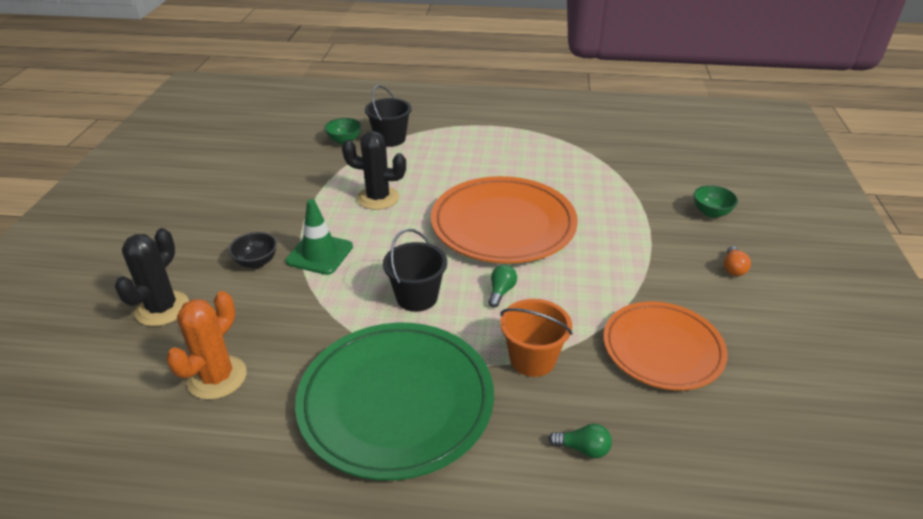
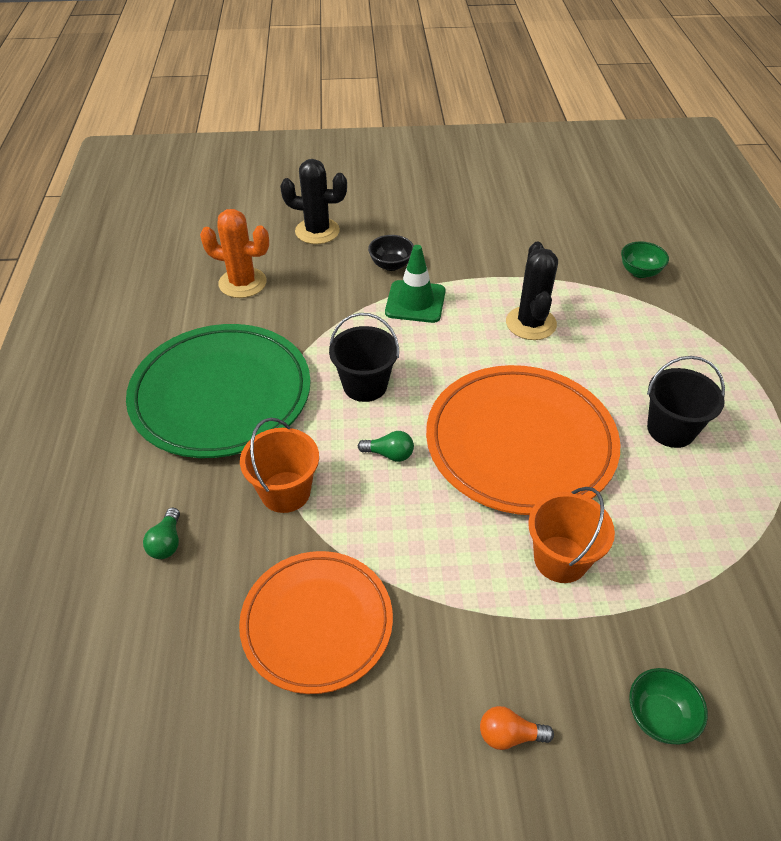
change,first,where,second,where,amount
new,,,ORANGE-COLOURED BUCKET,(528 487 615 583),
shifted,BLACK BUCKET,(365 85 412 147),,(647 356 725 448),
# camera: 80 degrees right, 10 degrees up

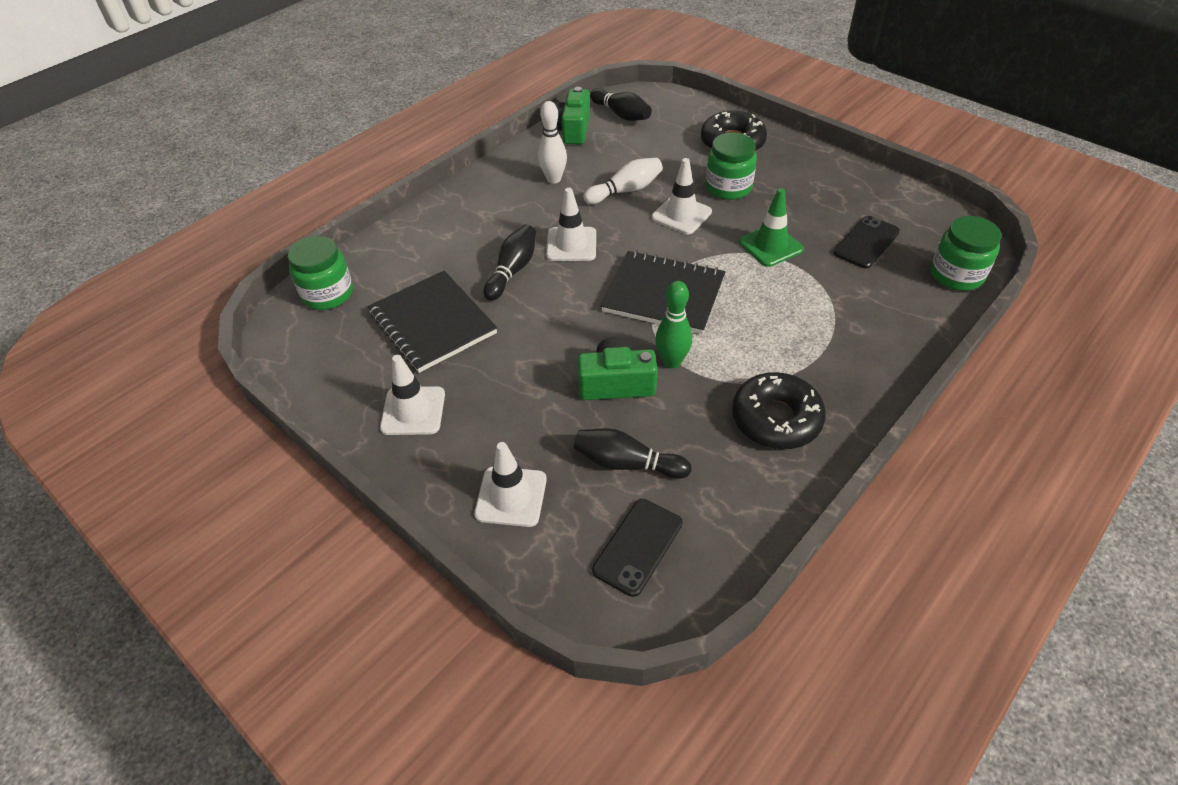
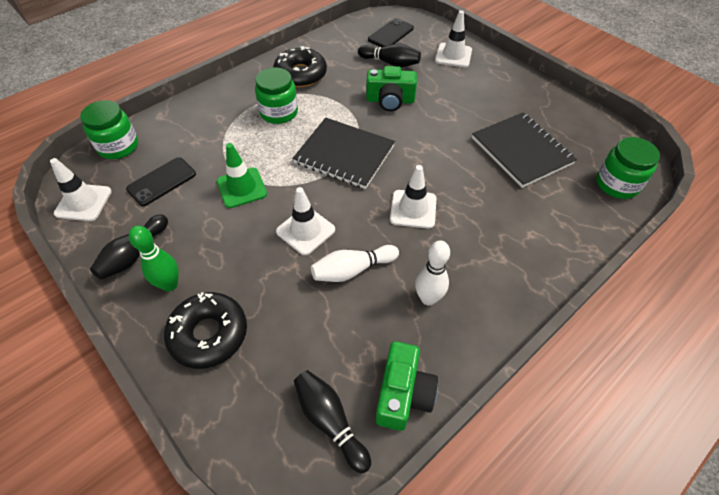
change,first,where,second,where,amount
shifted,SNOW-WHITE TRAFFIC CONE,(380 355 445 435),,(50 158 112 221),
shifted,BLACK TENPIN,(484 225 536 301),,(90 214 168 280),
shifted,LEAF-GREEN TENPIN,(655 281 692 369),,(129 225 179 291),
shifted,LEAF-GREEN PRESERVE JAR,(706 132 757 200),,(255 67 298 124),
# camera: 175 degrees left, 5 degrees up

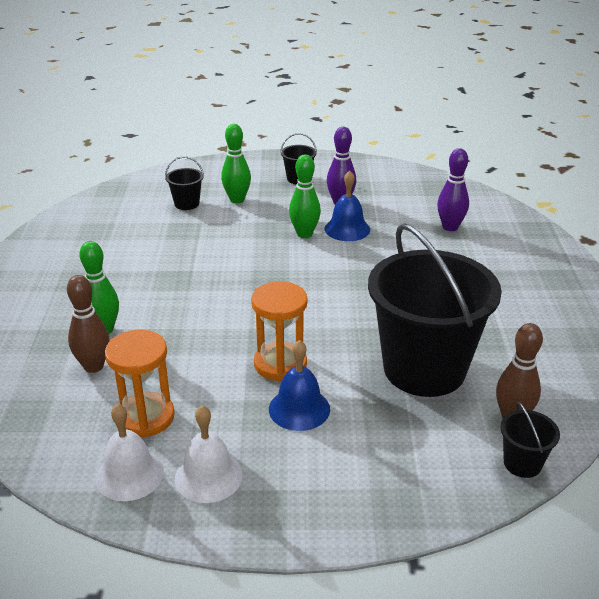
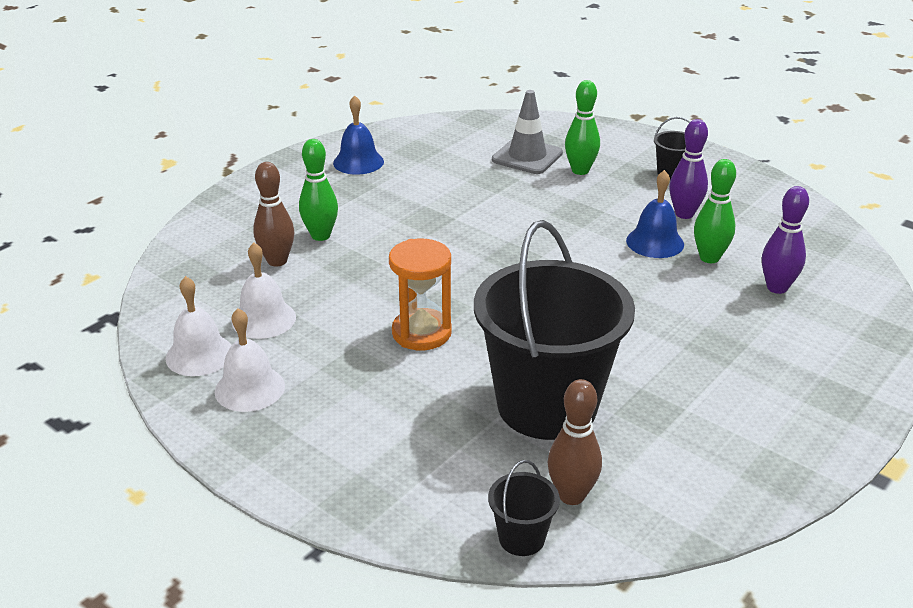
change,first,where,second,where,amount
shifted,COBALT HAND BELL,(269 340 330 431),,(333 95 384 175),
shifted,LEAF-GREEN TENPIN,(289 155 321 238),,(694 159 736 263),
swapped,ORANGE-COLOURED HOURGLASS,(105 330 175 438),SNOW-WHITE HAND BELL,(232 243 296 339),
swapped,BLACK BUCKET,(165 156 204 210),GREY TRAFFIC CONE,(492 90 563 174),
# camera: 40 degrees right, 0 degrees up

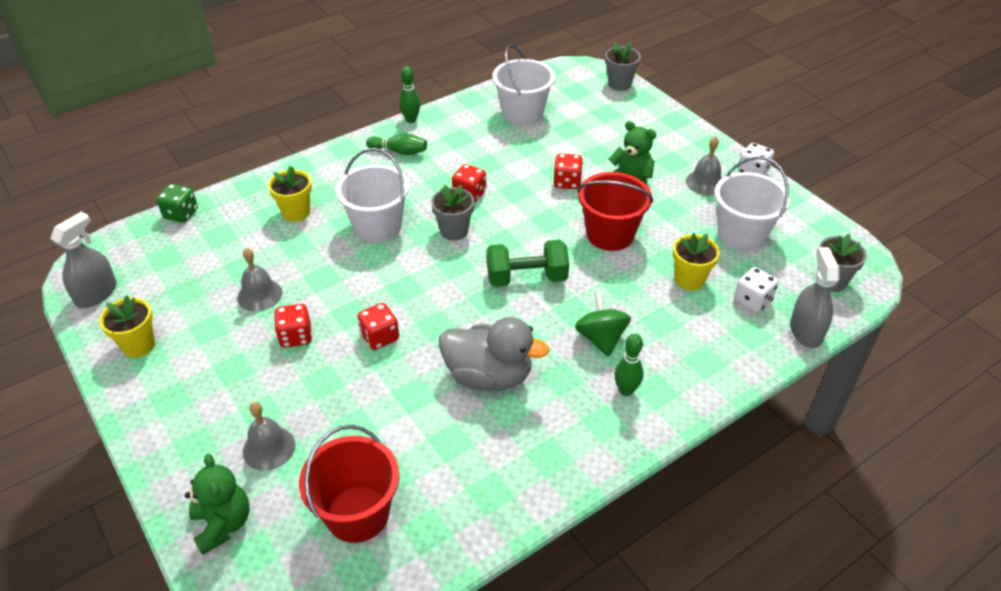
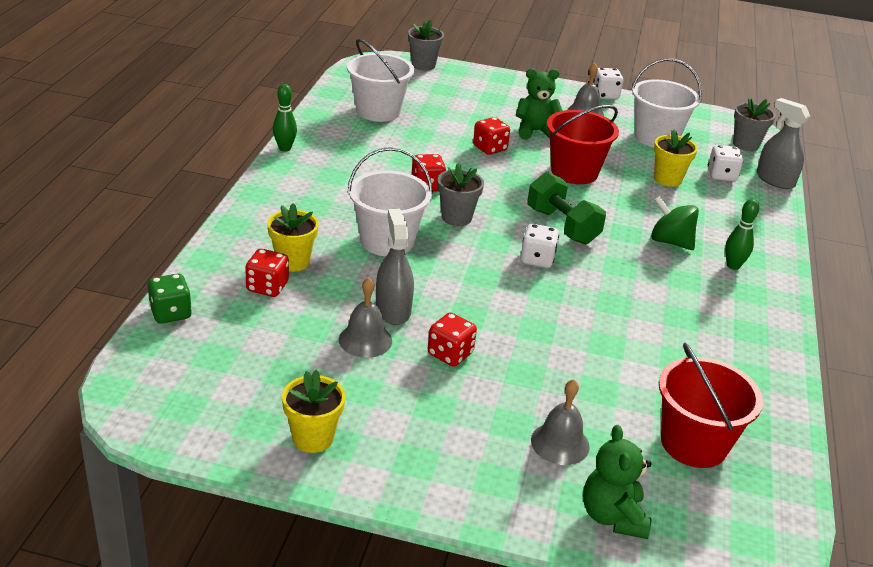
change,first,where,second,where,amount
gone,LEAF-GREEN TENPIN,(366 133 427 155),,,
gone,GREY DUCK,(439 317 550 391),,,
new,,,SNOW-WHITE DIE,(521 224 559 268),
shifted,GREY SPRAY BOTTLE,(50 212 117 308),,(376 209 414 325),
shifted,SCARLET DIE,(357 303 399 350),,(245 249 289 297),
rotated,LEAF-GREEN TEDDY BEAR,(185 454 250 555),,(583 425 651 539),120 degrees counterclockwise
rotated,LEAF-GREEN DUMBBELL,(487 240 569 287),,(527 172 606 245),75 degrees counterclockwise
# camera: 45 degrees left, 10 degrees down

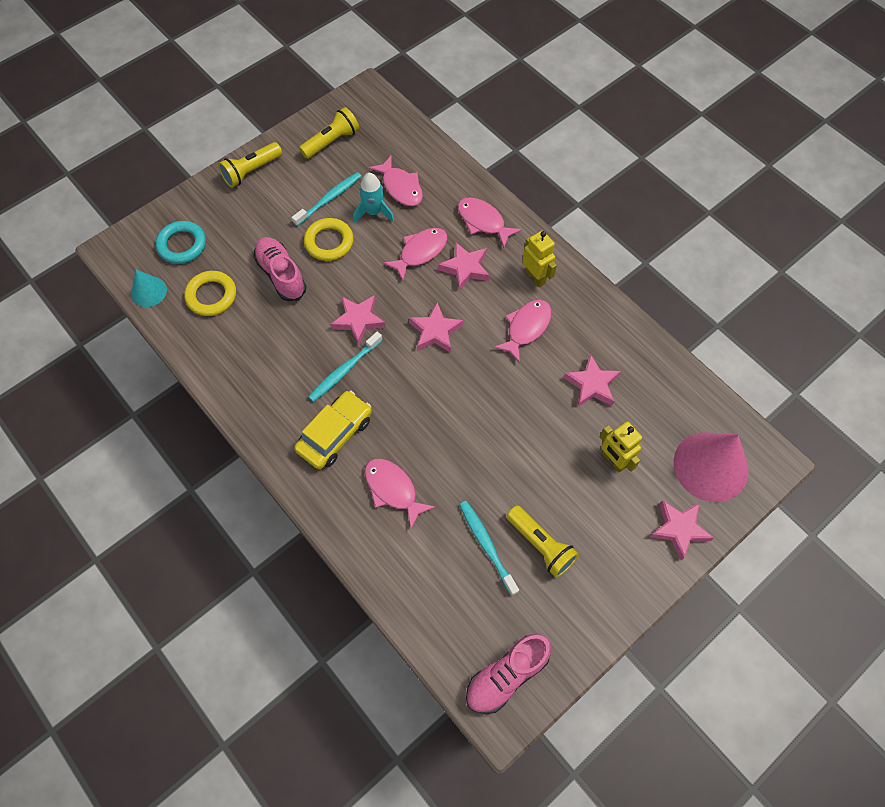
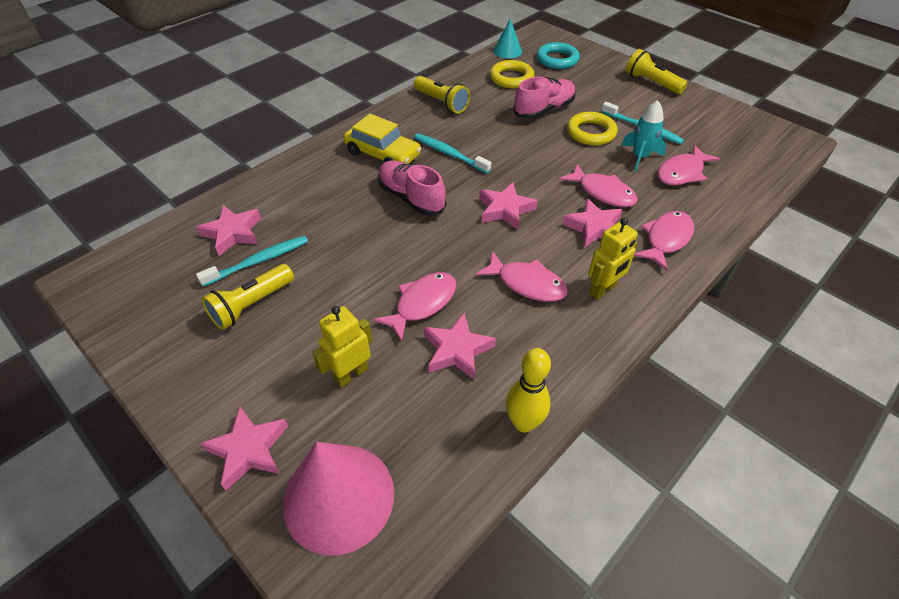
change,first,where,second,where,amount
new,,,BRIGHT YELLOW TENPIN,(506 348 551 432),
shifted,BRIGHT YELLOW FLASHLIGHT,(299 107 359 159),,(414 76 470 113),
shifted,ROSE-PINK STAR,(330 295 386 345),,(196 205 261 256),
shifted,ROSE-PINK FISH FIGURE,(365 459 435 528),,(373 272 456 342),
shifted,ROSE-PINK SNEAKER,(466 634 551 714),,(378 160 446 216),
# camera: 85 degrees right, 15 degrees down

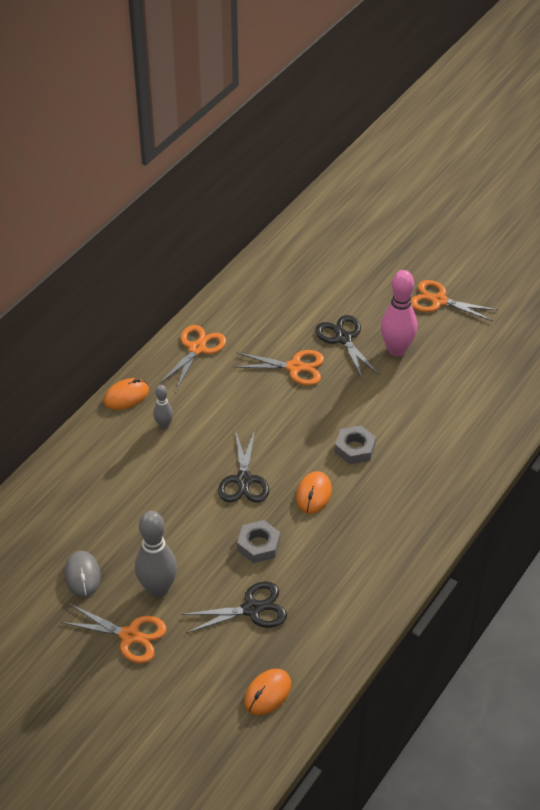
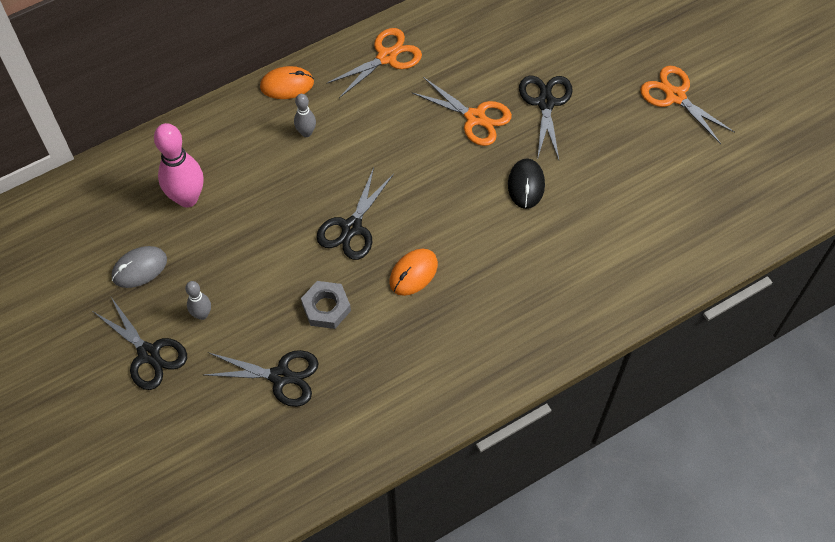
change,first,where,second,where,amount
gone,ORANGE-COLOURED MOUSE,(244 669 291 715),,,
gone,GREY HEX NUT,(335 425 376 464),,,
new,,,BLACK MOUSE,(508 158 545 209),
shifted,ROSE-PINK TENPIN,(381 270 417 356),,(154 123 203 207),
repainted,ORANGE-COLOURED SHEARS,(61 604 166 663),BLACK SHEARS,(92 297 187 390),
rotated,GREY MOUSE,(64 551 101 597),,(111 246 167 288),45 degrees clockwise
scaled,GREY TENPIN,(135 511 177 598),,(185 281 211 320),x0.52
# camera: 25 degrees right, 15 degrees up

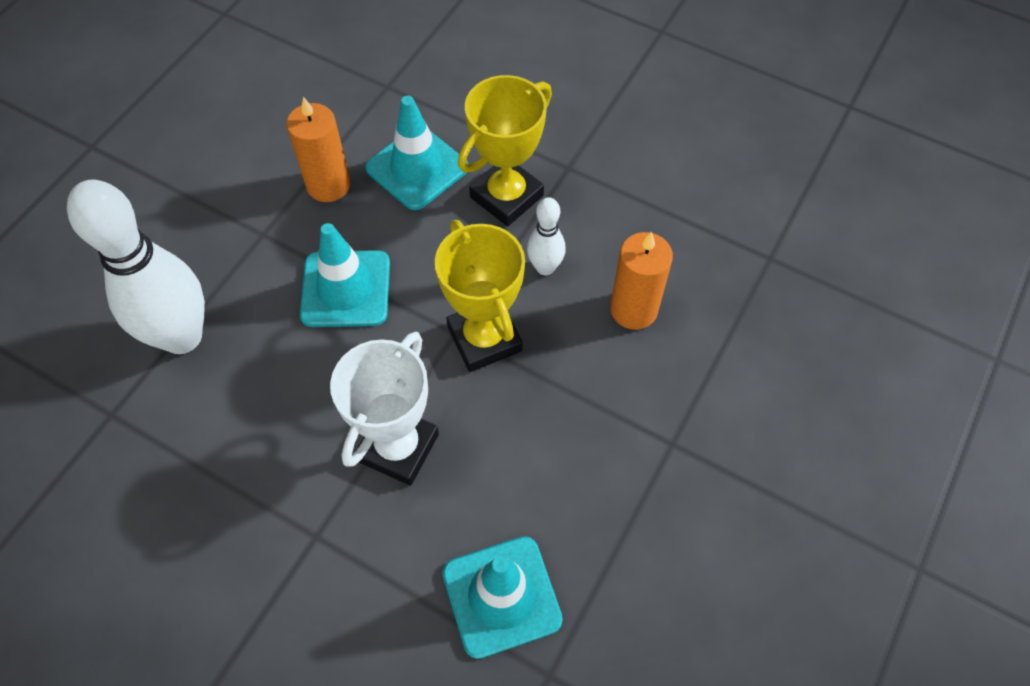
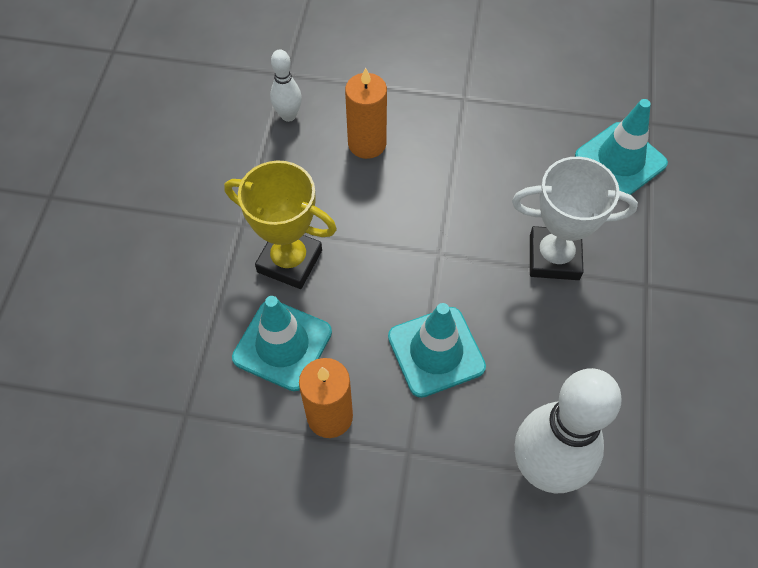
change,first,where,second,where,amount
gone,BRIGHT YELLOW PRIZE CUP,(435 220 525 372),,,
shifted,SNOW-WHITE TENPIN,(527 197 566 275),,(270 49 302 122),
# camera: 110 degrees left, 0 degrees up

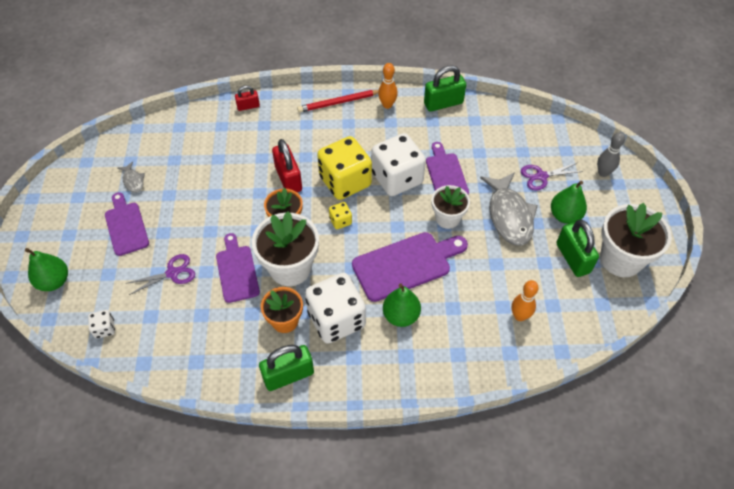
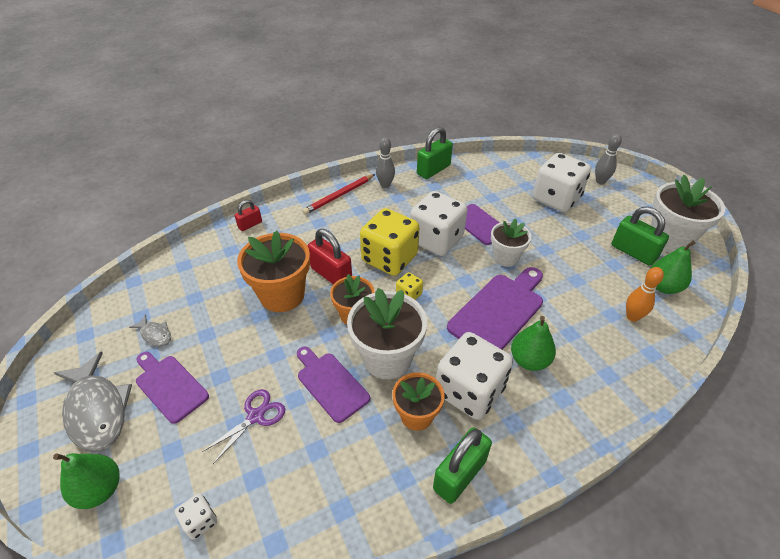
change,first,where,second,where,amount
new,,,ORANGE-COLOURED PLANT POT,(237 231 310 312),
shifted,GREY FISH FIGURE,(480 172 538 246),,(54 351 132 452),
shifted,LEAF-GREEN PEAR,(551 181 587 224),,(650 241 696 294),
swapped,PURPLE SHEARS,(521 163 583 191),SNOW-WHITE DIE,(533 153 591 212),
repainted,ORANGE-COLOURED TENPIN,(378 63 398 109),GREY TENPIN,(376 137 395 188),
# camera: 25 degrees left, 10 degrees down

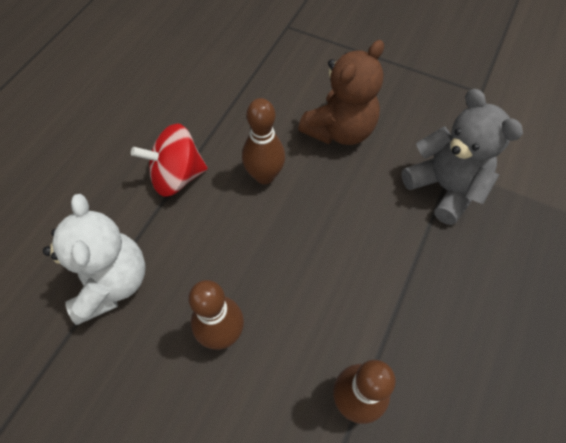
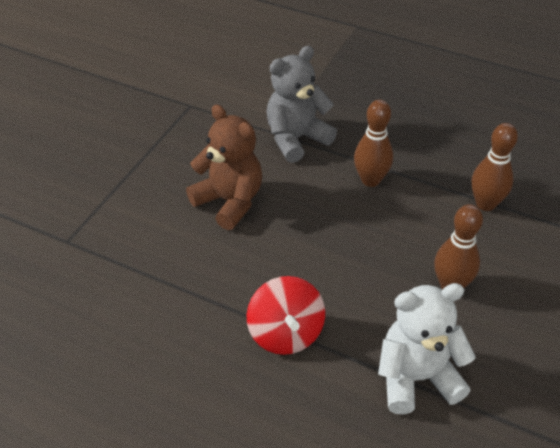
change,first,where,second,where,amount
shifted,BROWN TENPIN,(242 98 285 184),,(354 100 393 187),
# camera: 90 degrees left, 15 degrees down

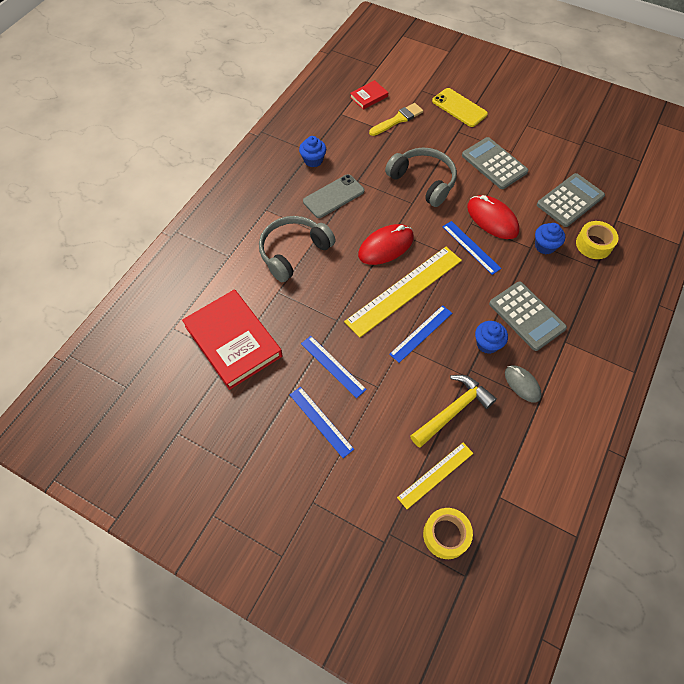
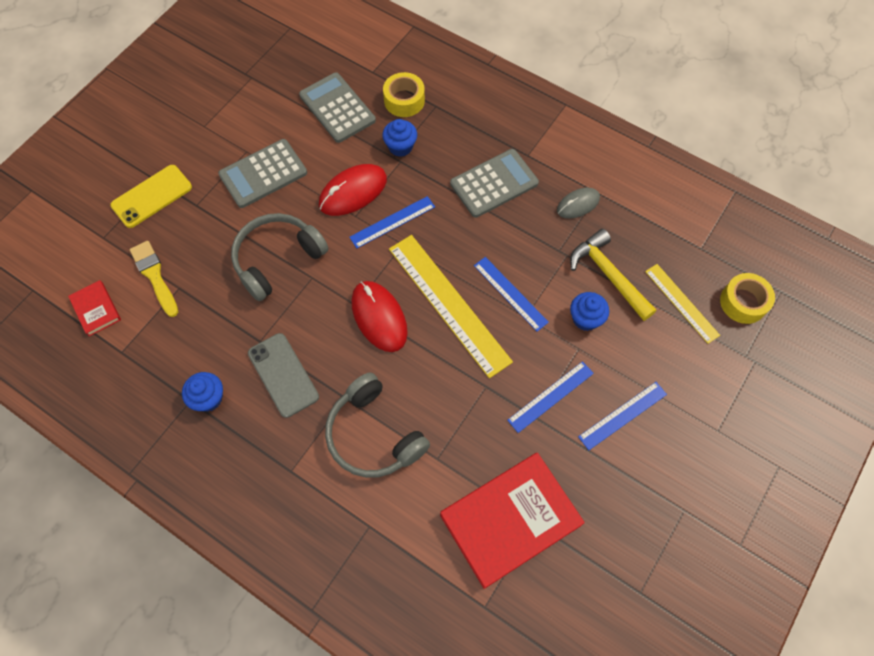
change,first,where,second,where,amount
shifted,COBALT FAIRY CAKE,(475 321 508 354),,(570 292 609 331),
# camera: 85 degrees left, 5 degrees up

